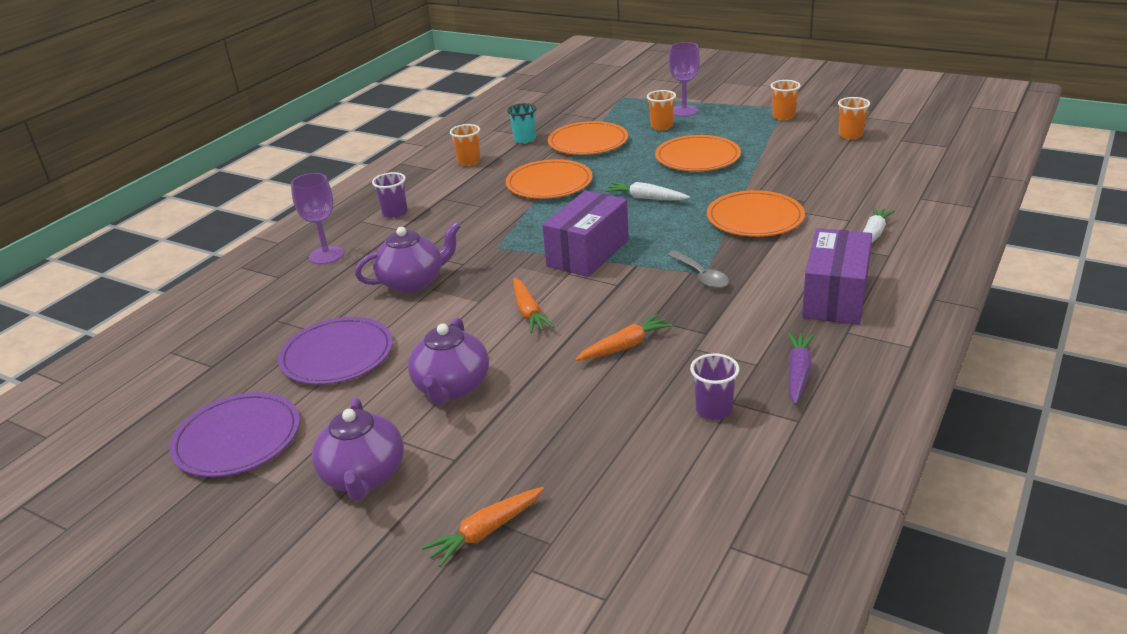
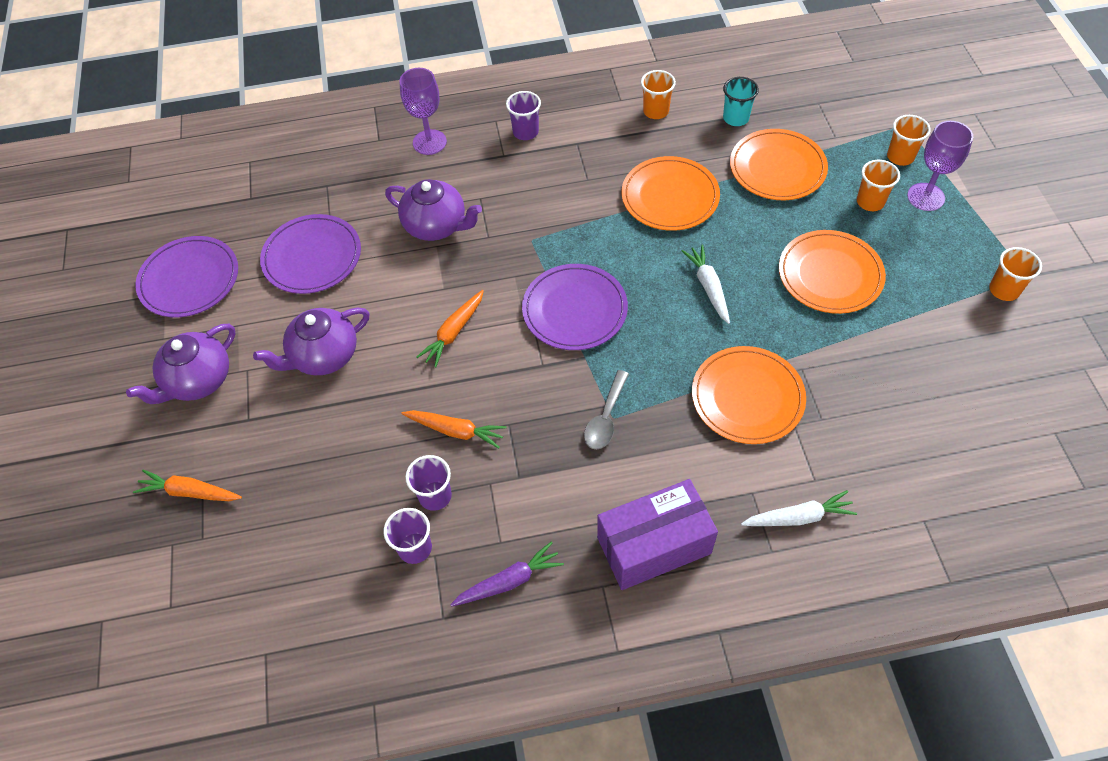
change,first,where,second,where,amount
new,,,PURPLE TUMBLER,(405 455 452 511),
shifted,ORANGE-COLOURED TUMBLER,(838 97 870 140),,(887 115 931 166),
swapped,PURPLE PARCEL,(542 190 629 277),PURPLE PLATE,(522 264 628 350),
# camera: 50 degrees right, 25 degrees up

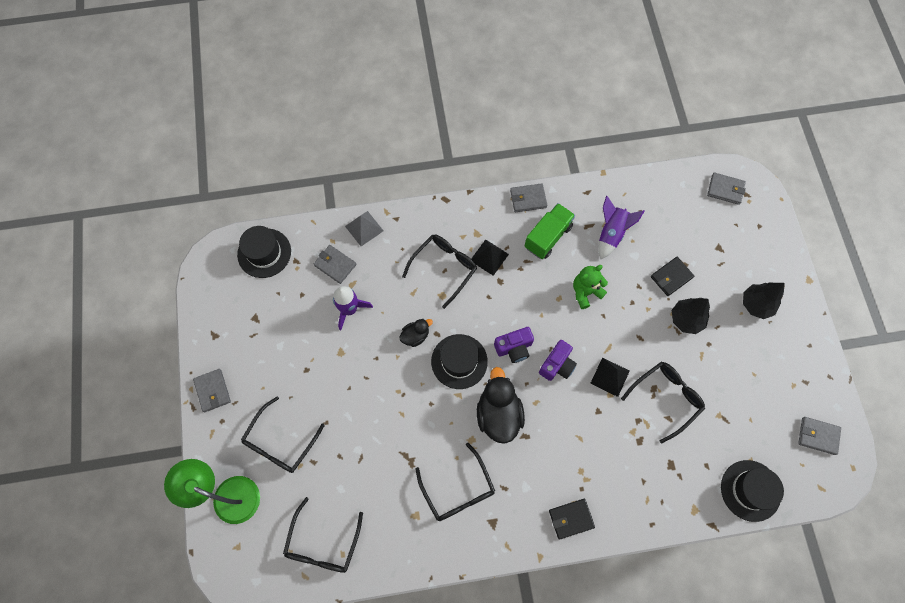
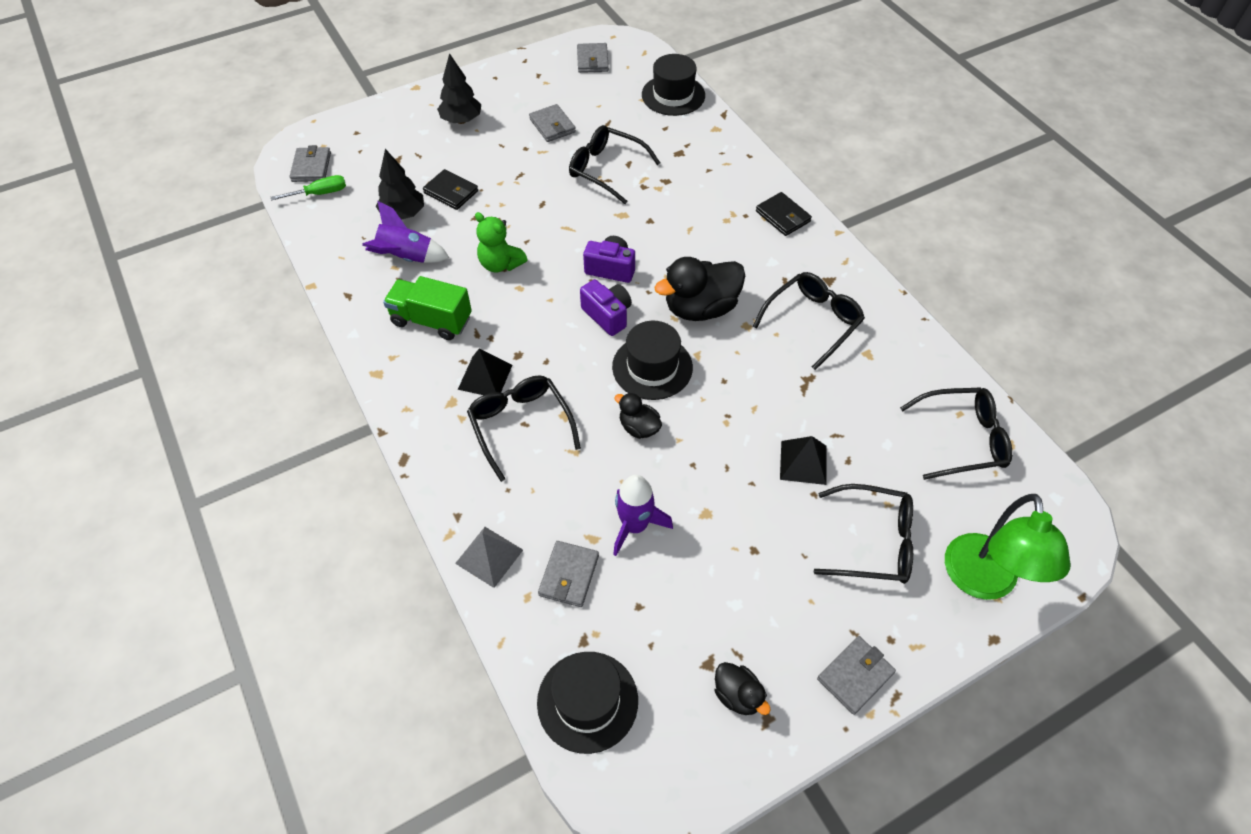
change,first,where,second,where,amount
new,,,LEAF-GREEN FLAT SCREWDRIVER,(271 175 346 200),
new,,,BLACK DUCK,(715 662 771 715),
shifted,GREY WALLET,(510 183 547 212),,(529 104 576 142),
shifted,BLACK SOLID PYRAMID,(591 357 630 397),,(780 436 827 485),
shifted,BLACK TREE,(672 298 710 334),,(376 149 424 220),
rotated,BLACK EYEGLASSES,(402 235 477 309),,(467 375 581 482),45 degrees clockwise
# camera: 110 degrees left, 15 degrees down

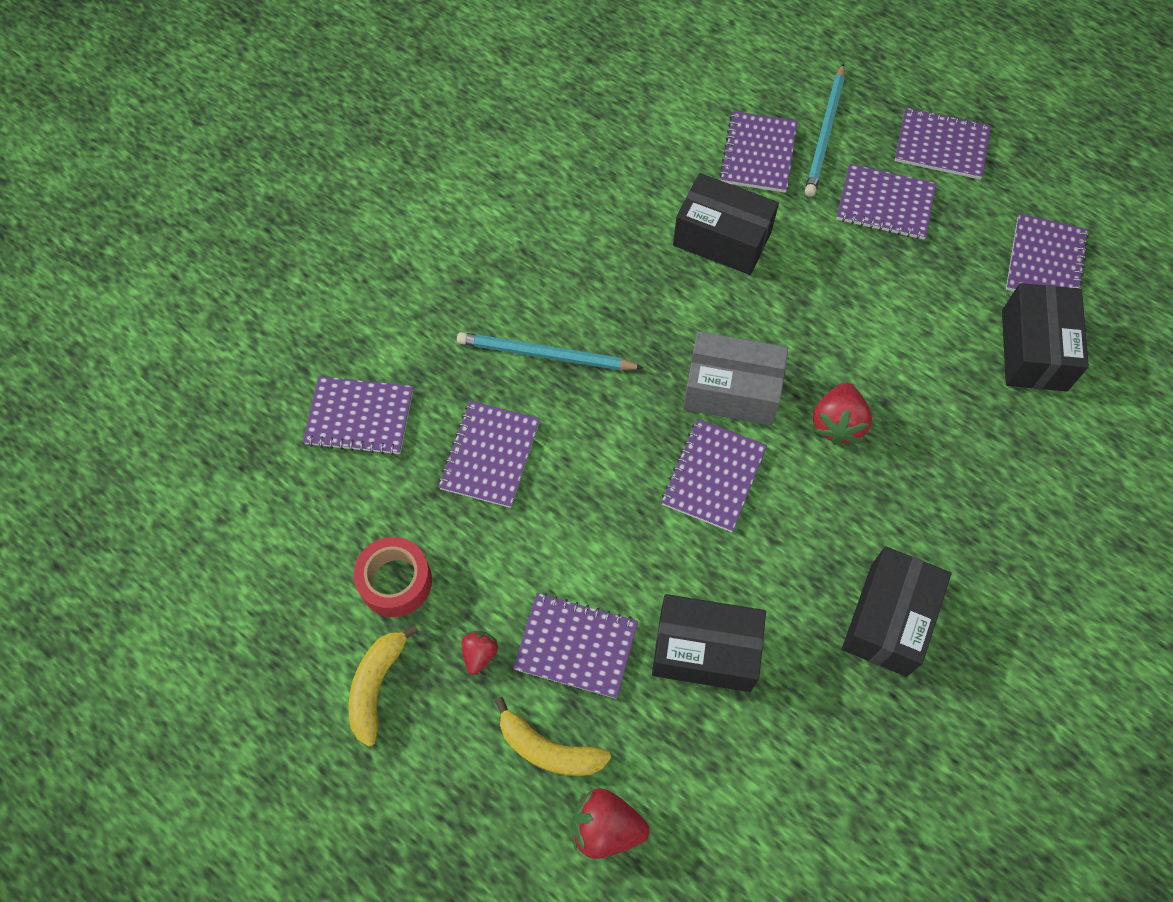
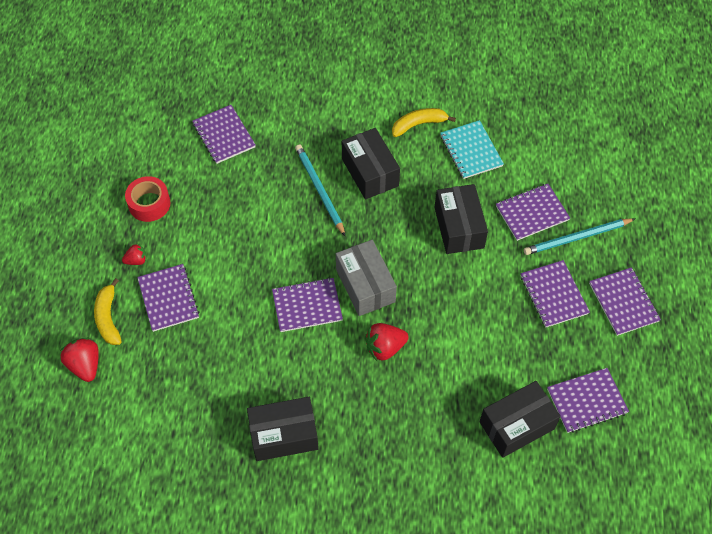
change,first,where,second,where,amount
gone,PURPLE NOTEPAD,(439 401 540 508),,,
new,,,TURQUOISE NOTEPAD,(440 120 504 179),
shifted,BRIGHT YELLOW BANANA FRUIT,(349 625 419 747),,(392 108 456 137),
shifted,BLACK PARCEL,(652 594 766 692),,(342 128 400 199),
# camera: 55 degrees right, 5 degrees down

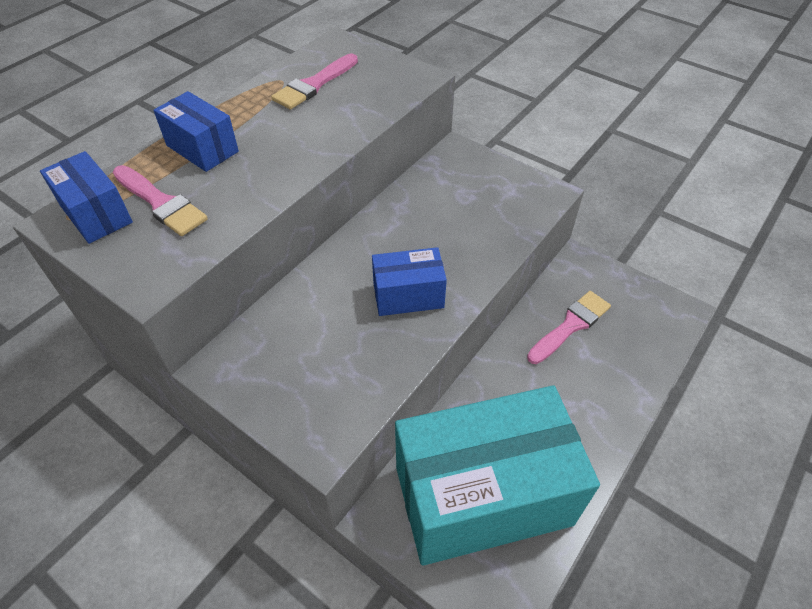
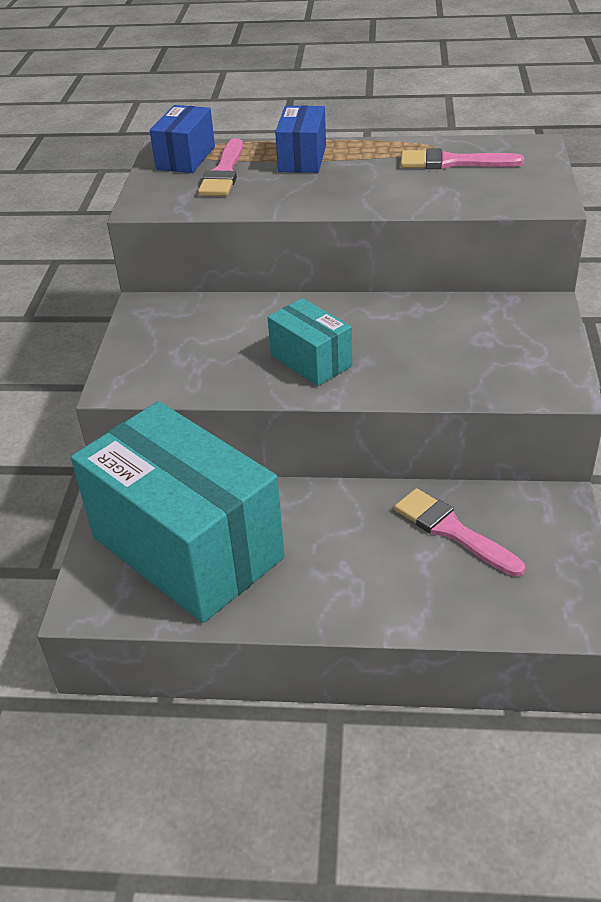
change,first,where,second,where,amount
repainted,COBALT PARCEL,(372 247 447 316),TURQUOISE PARCEL,(268 298 352 386),
rotated,ROSE-PINK BRUSH,(527 291 611 364),,(394 488 525 577),150 degrees counterclockwise
# camera: 60 degrees right, 10 degrees down

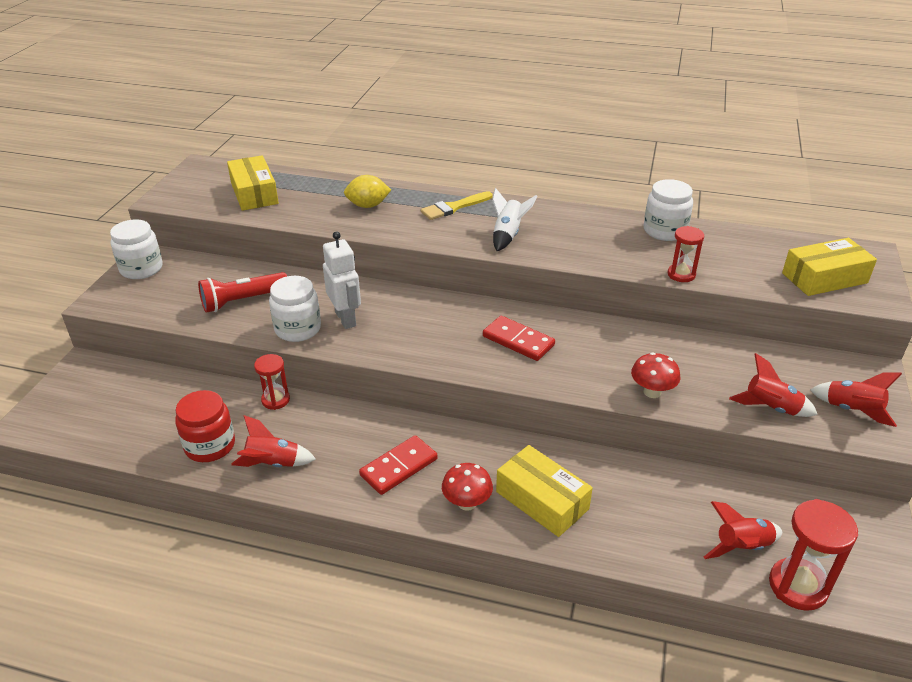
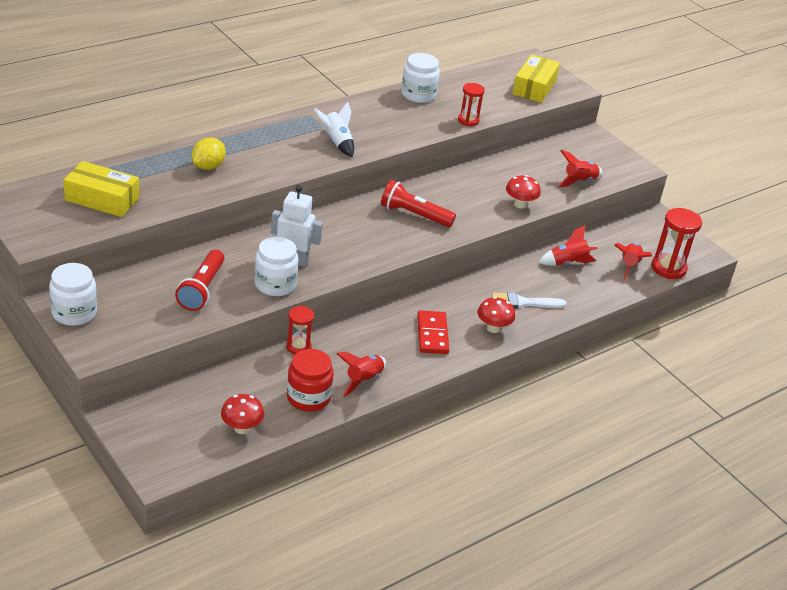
change,first,where,second,where,amount
gone,BRIGHT YELLOW BRUSH,(421 191 492 220),,,
new,,,SCARLET MUSHROOM,(221 394 264 434),
shifted,SCARLET TOY ROCKET,(810 373 902 427),,(538 225 598 266),
swapped,SCARLET DOMINO,(483 316 555 361),SCARLET FLASHLIGHT,(381 180 456 227),
swapped,BRIGHT YELLOW PARCEL,(496 445 593 537),SNOW-WHITE BRUSH,(492 292 567 309),
# camera: 55 degrees left, 0 degrees up

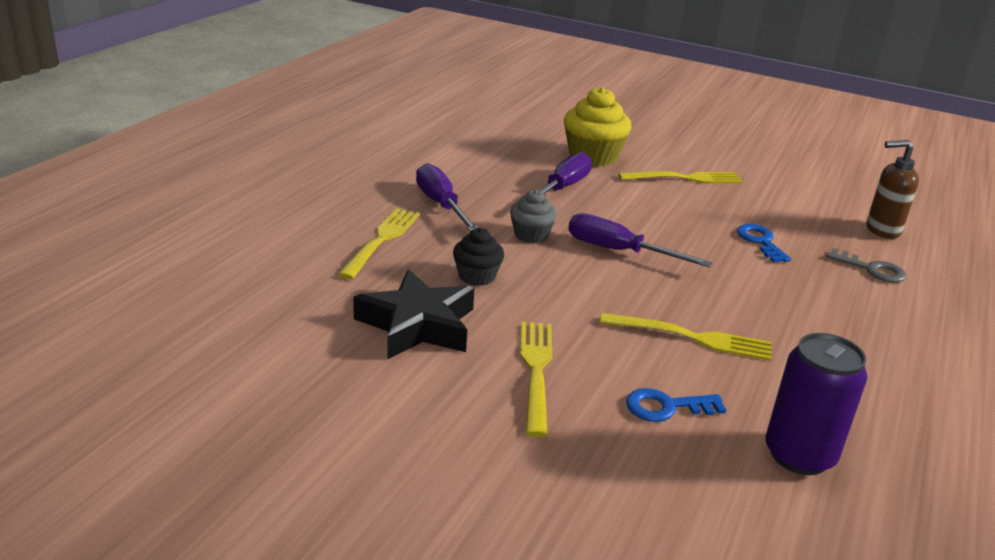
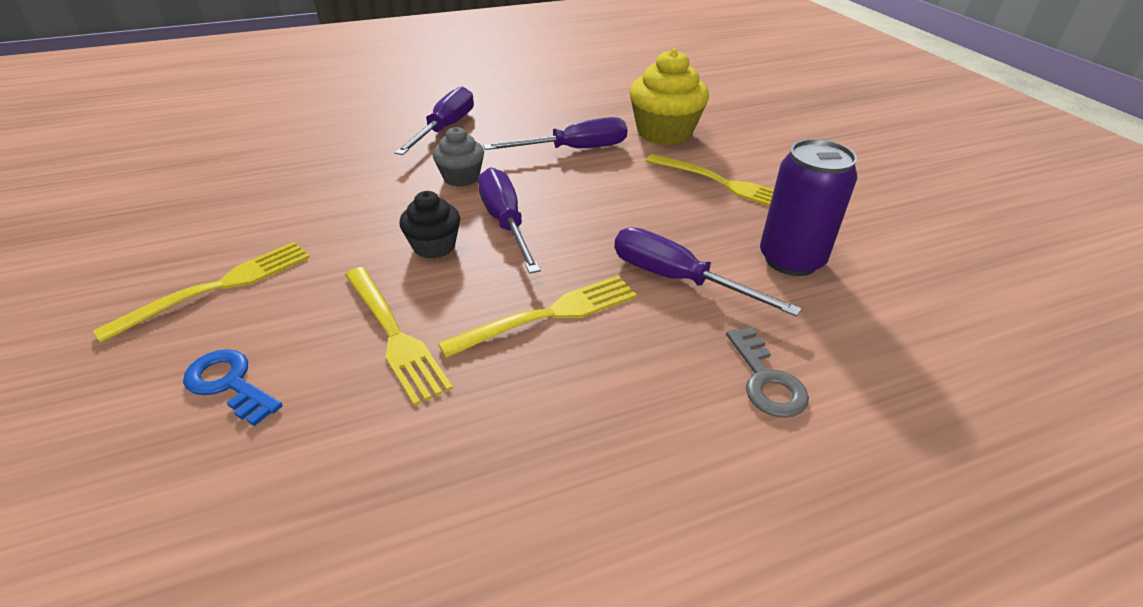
change,first,where,second,where,amount
gone,BLACK STAR,(353 270 475 359),,,
gone,BROWN SOAP DISPENSER,(867 140 919 239),,,
shifted,BRIGHT YELLOW DINNER FORK,(338 208 420 279),,(438 276 637 358),
shifted,BLACK FAIRY CAKE,(453 228 504 286),,(399 191 460 259),
shifted,PURPLE CAN,(765 333 867 475),,(760 139 858 276),
swapped,COBALT LATCHKEY,(737 224 791 263),PURPLE FLAT SCREWDRIVER,(614 227 802 317),
# camera: 45 degrees right, 10 degrees up

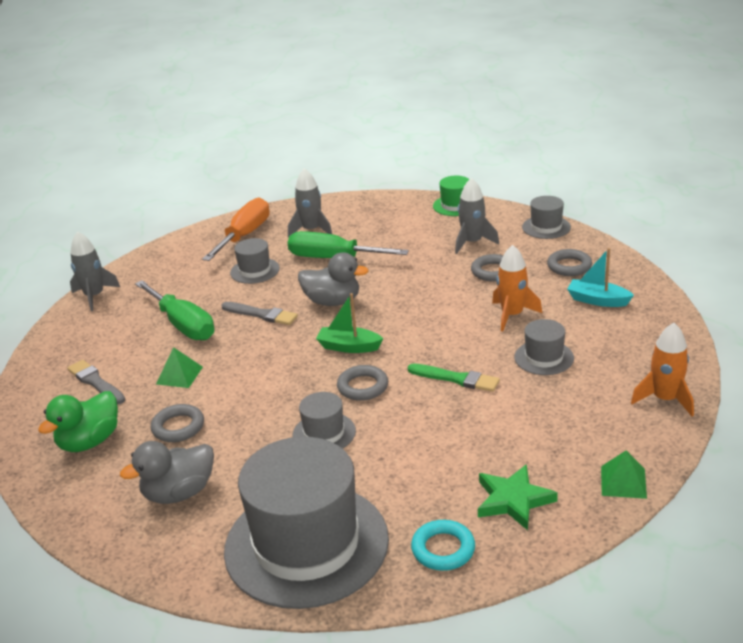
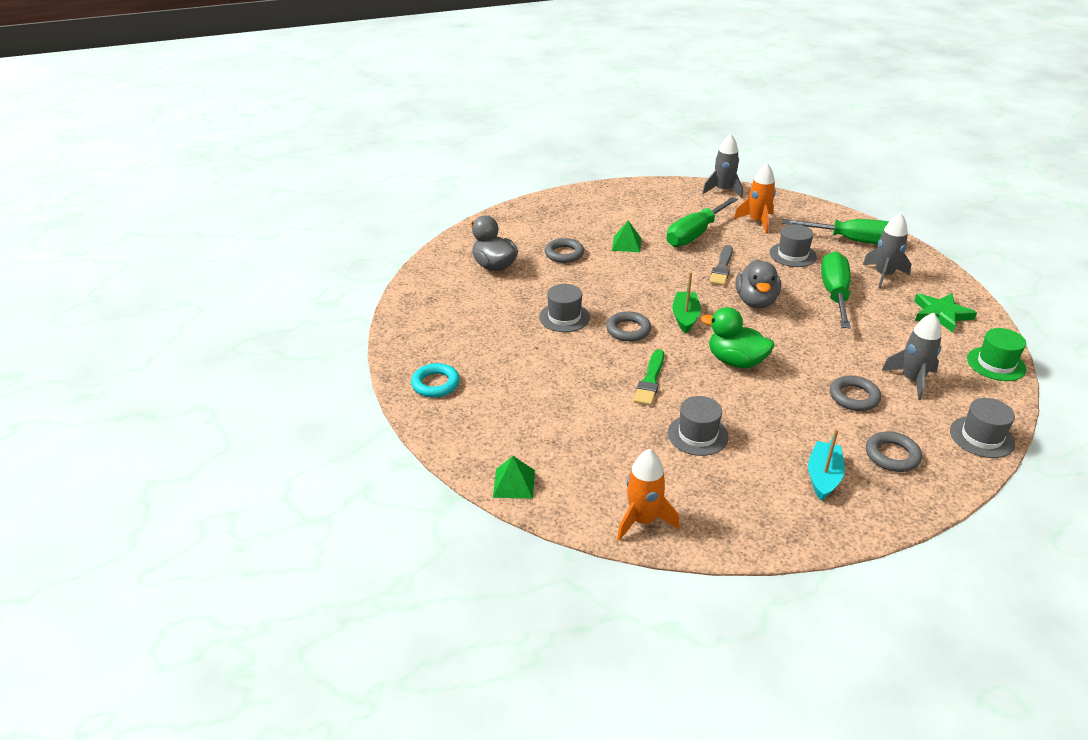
change,first,where,second,where,amount
gone,GREY BRUSH,(67 360 125 404),,,
gone,GREY TALL HAT,(224 437 389 609),,,
shifted,LEAF-GREEN DUCK,(38 391 118 452),,(701 307 774 368),
shifted,LEAF-GREEN STAR,(478 464 558 530),,(914 293 977 333),
shifted,ORANGE-COLOURED TOY ROCKET,(492 245 542 331),,(734 163 776 234),
repainted,ORANGE-COLOURED FLAT SCREWDRIVER,(202 197 270 261),LEAF-GREEN FLAT SCREWDRIVER,(783 219 889 244),
# camera: 80 degrees right, 5 degrees up

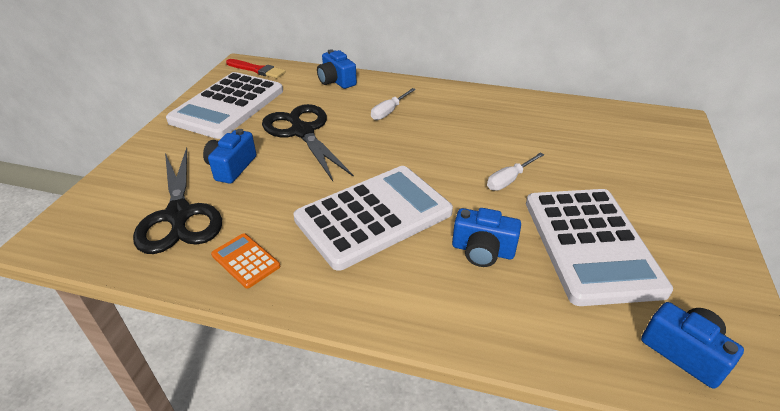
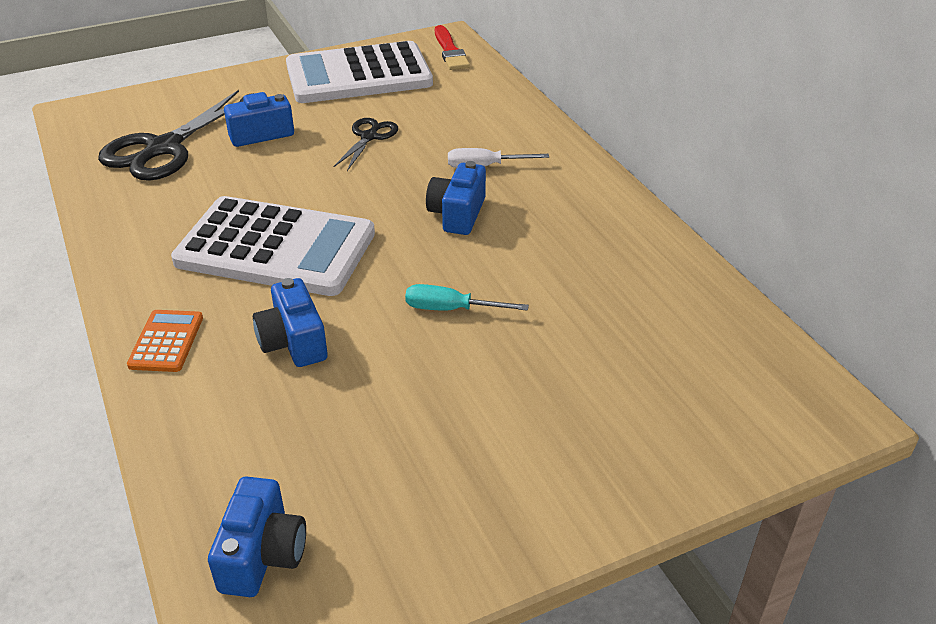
change,first,where,second,where,amount
gone,SNOW-WHITE ADDING MACHINE,(526 189 673 306),,,
shifted,ORANGE-COLOURED ADDING MACHINE,(211 233 280 289),,(127 310 203 372),
shifted,COBALT CAMERA,(317 49 357 89),,(426 161 486 235),
repainted,SNOW-WHITE FLAT SCREWDRIVER,(487 152 544 191),TURQUOISE FLAT SCREWDRIVER,(405 284 529 311),
scaled,BLACK SHEARS,(262 104 354 181),,(333 118 398 171),x0.54
# camera: 50 degrees right, 0 degrees up

